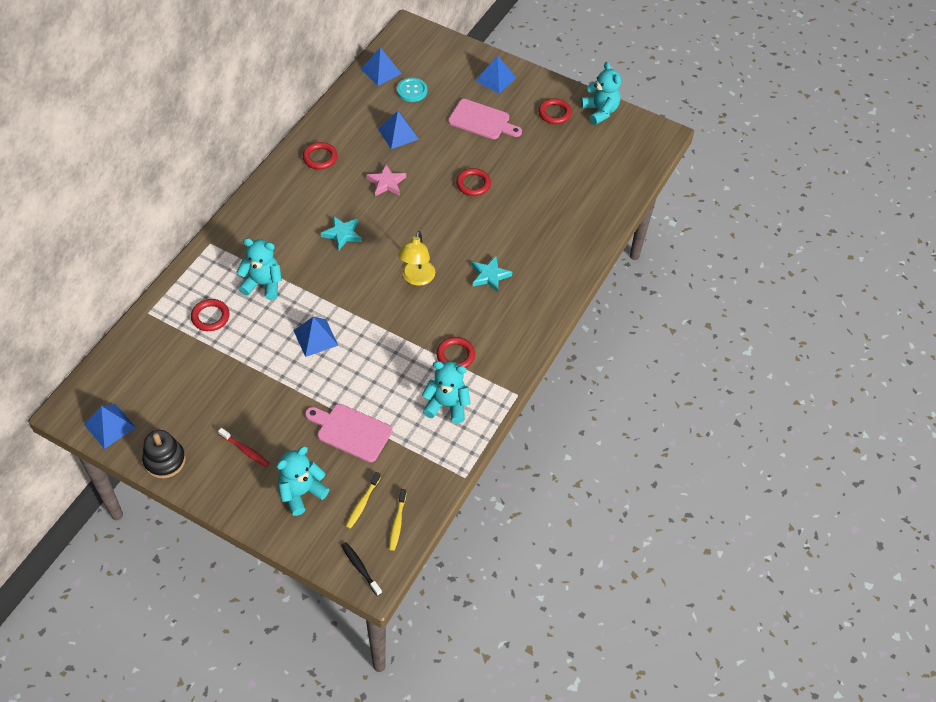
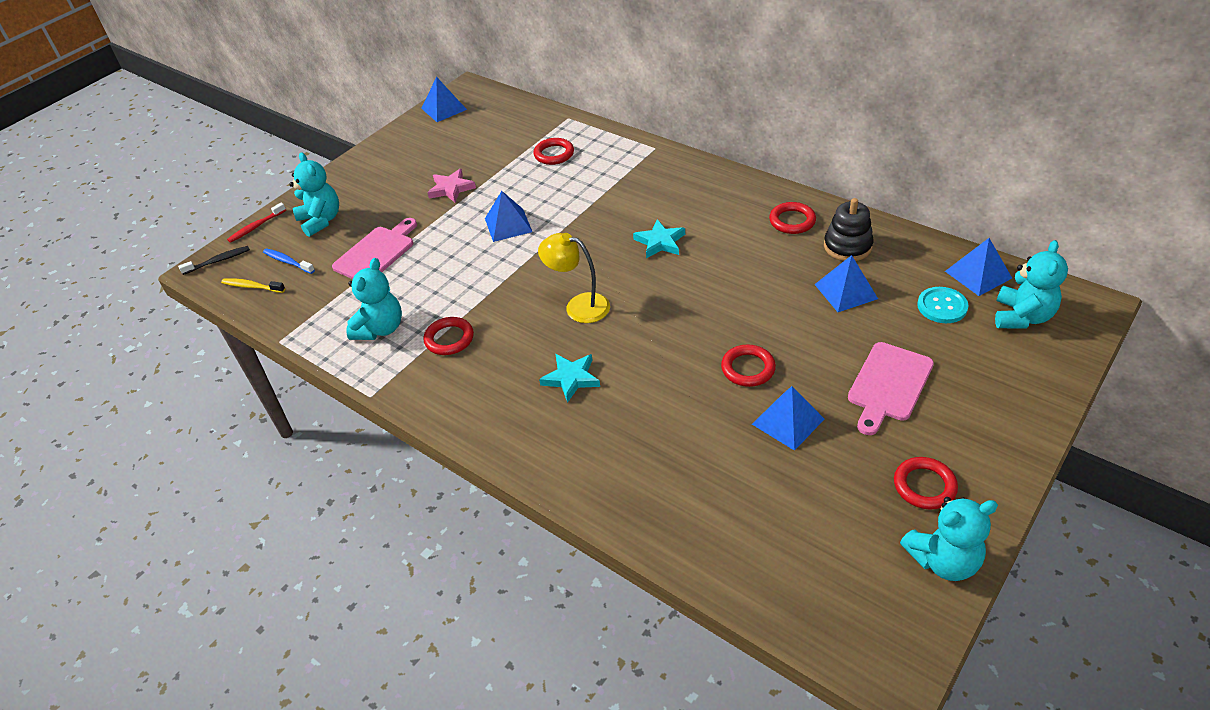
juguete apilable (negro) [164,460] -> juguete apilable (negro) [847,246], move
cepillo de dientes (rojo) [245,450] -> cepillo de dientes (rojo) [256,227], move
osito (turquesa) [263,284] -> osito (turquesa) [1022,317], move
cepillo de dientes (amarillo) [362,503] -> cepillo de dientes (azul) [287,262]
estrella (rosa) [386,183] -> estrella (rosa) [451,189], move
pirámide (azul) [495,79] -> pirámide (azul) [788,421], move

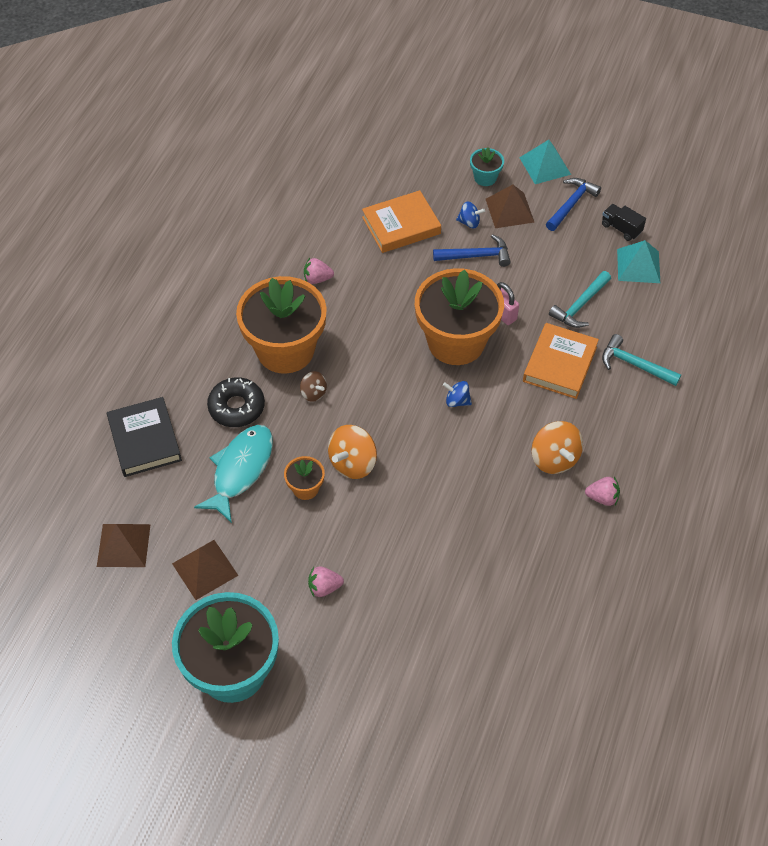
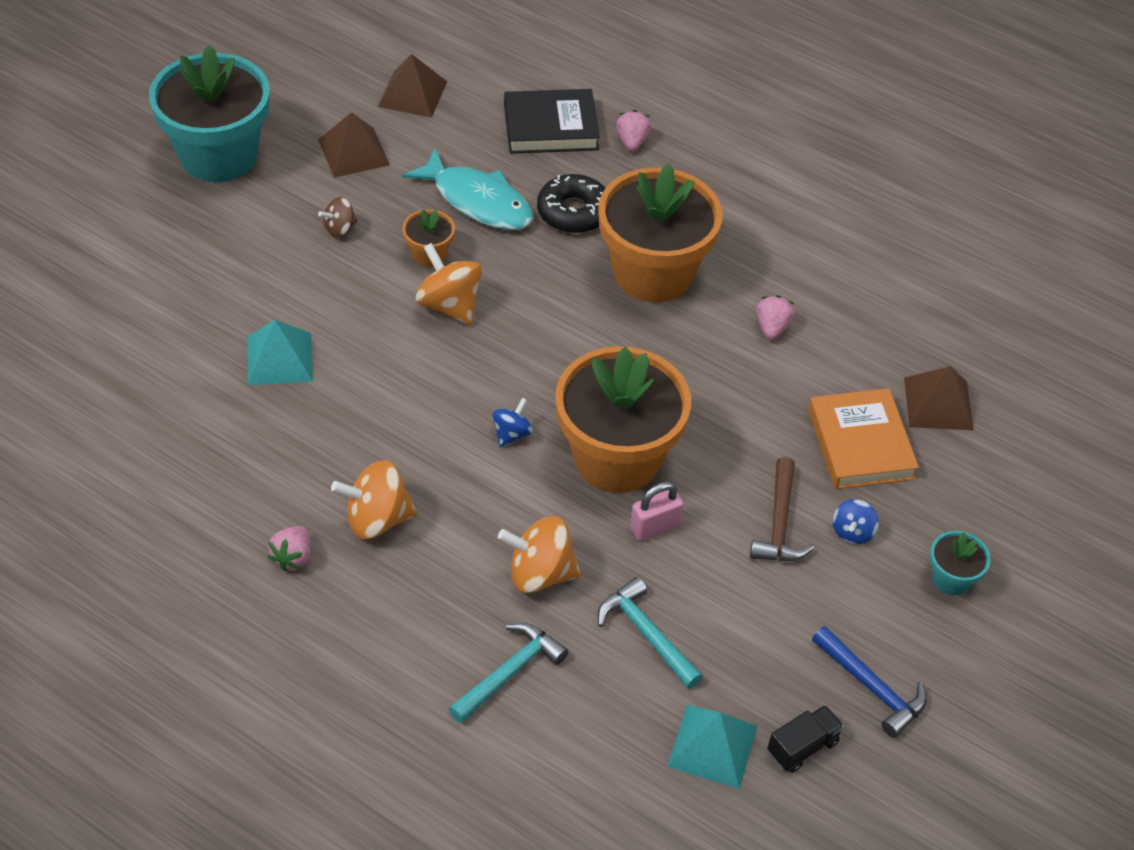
peonza (marrón) [313,393] -> peonza (marrón) [339,229], move
fresa (rosa) [324,587] -> fresa (rosa) [632,141], move
martillo (azul) [476,256] -> martillo (marrón) [779,523]
pirámide (marrón) [509,210] -> pirámide (marrón) [938,403], move
pirámide (turquesa) [545,166] -> pirámide (turquesa) [279,358], move
libro (naranja) [560,364] -> peonza (naranja) [539,573]

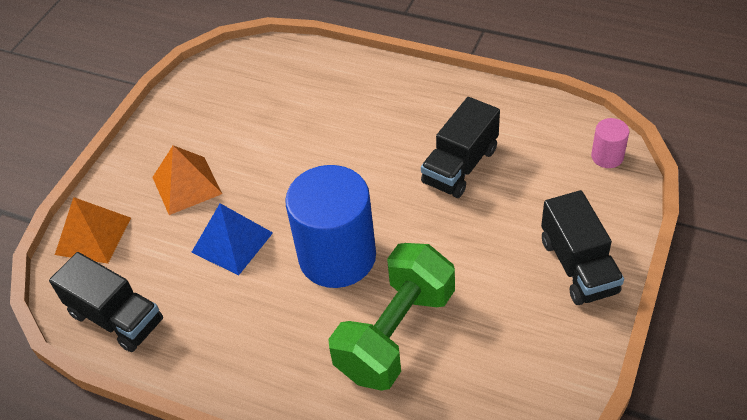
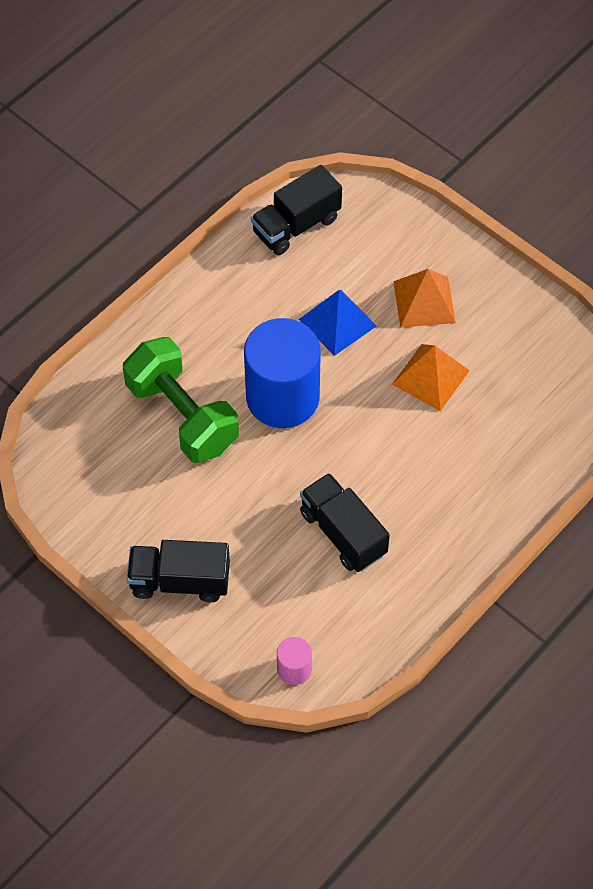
pirámide (naranja) [93,236] -> pirámide (naranja) [430,377], move

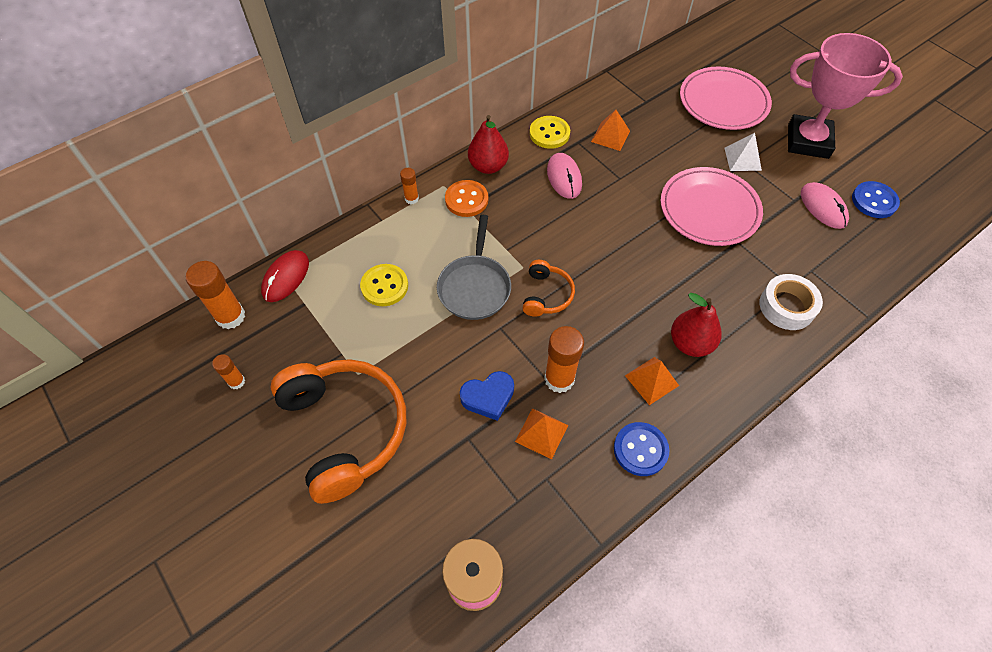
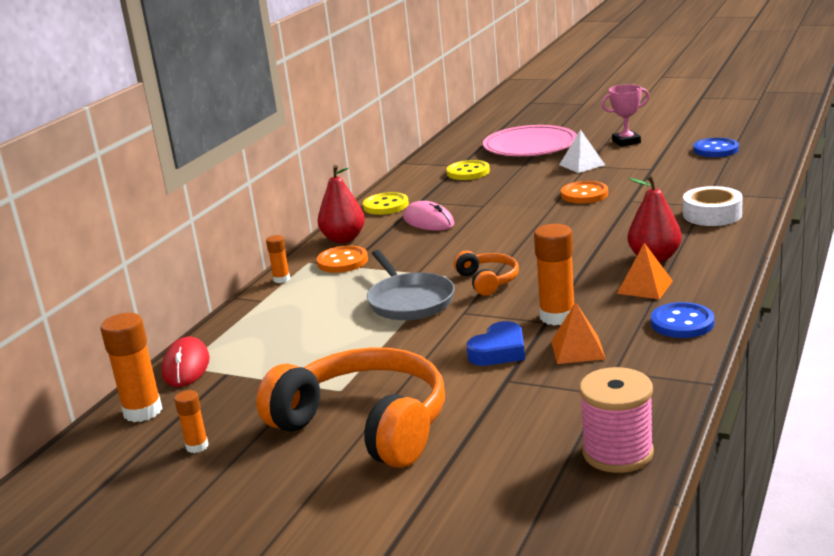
botón (amarillo) [384,286] -> botón (amarillo) [468,172], move
pirámide (naranja) [610,136] -> none
plato (rosa) [709,209] -> botón (naranja) [584,194]
trofeo (rosa) [808,141] -> trofeo (rosa) [626,142], x0.53
ratón (rosa) [823,207] -> none

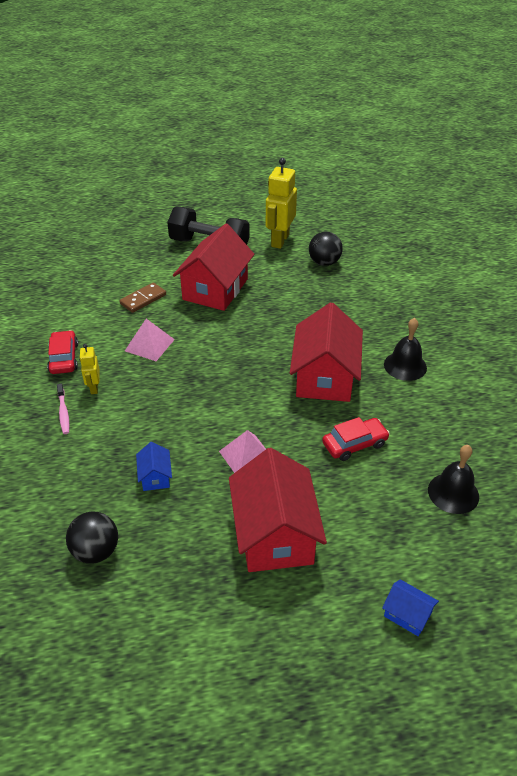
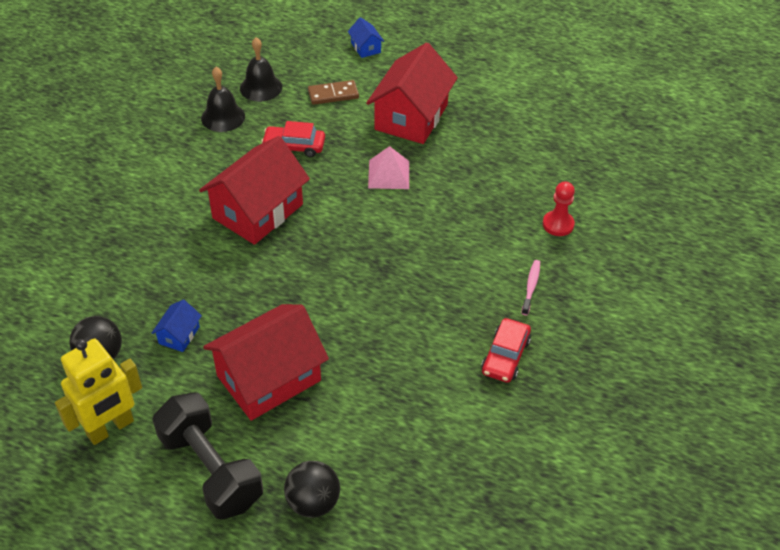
pelota (negro) [96,551] -> pelota (negro) [313,502], move
robot (amarillo) [94,388] -> none
ficha de dominó (marrón) [143,299] -> ficha de dominó (marrón) [333,94], move
pirámide (rosa) [149,345] -> none
casa (azul) [155,476] -> casa (azul) [179,335], move
campana (negro) [405,366] -> campana (negro) [223,117], move
none -> peón (rojo) [558,224]

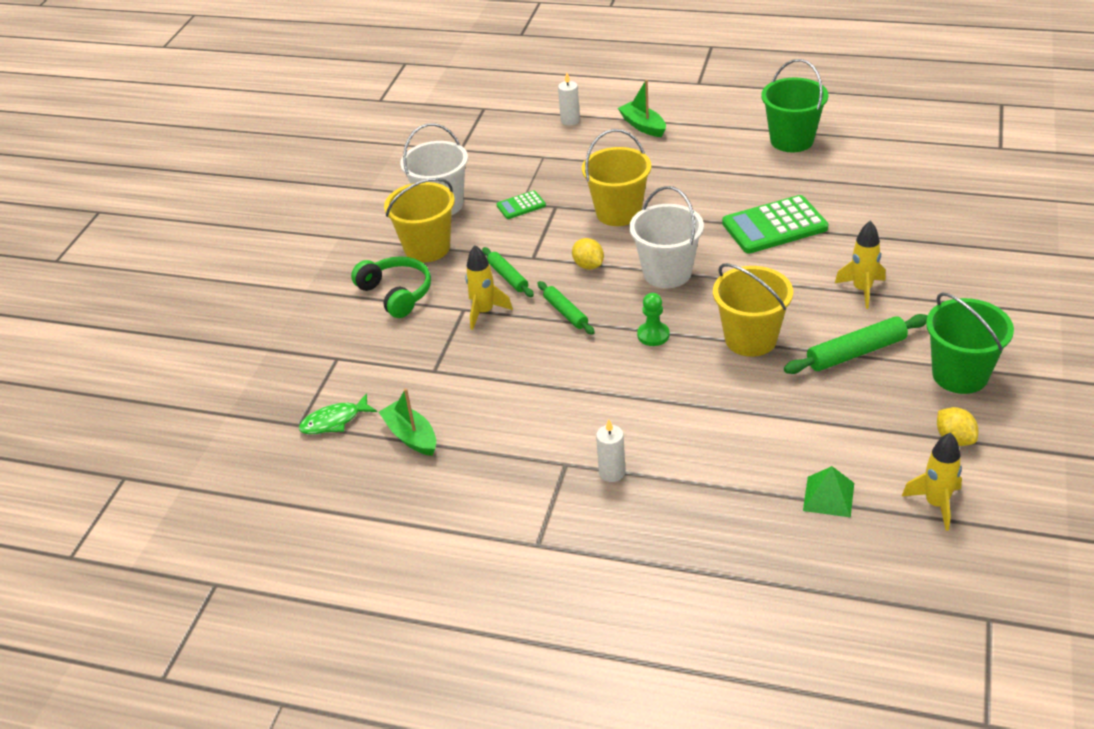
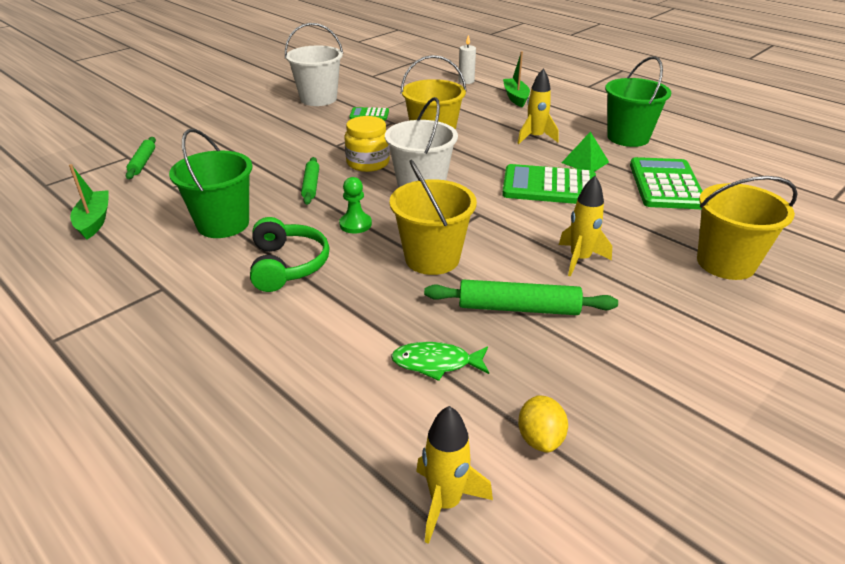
pez (verde) [334,421] -> pez (verde) [436,363], move
auriculares (verde) [396,293] -> auriculares (verde) [288,265], move
balde (amarillo) [427,248] -> balde (amarillo) [725,263], move
cohete (amarillo) [484,312] -> cohete (amarillo) [535,138], move
rodillo (verde) [507,277] -> rodillo (verde) [142,162], move
limón (amarillo) [588,265] -> tarro (amarillo) [368,163]
vela (blanco) [612,472] -> none
pirámide (verde) [828,496] -> pirámide (verde) [585,162], move
balde (verde) [960,375] -> balde (verde) [223,224], move
none -> calculadora (verde) [665,185]

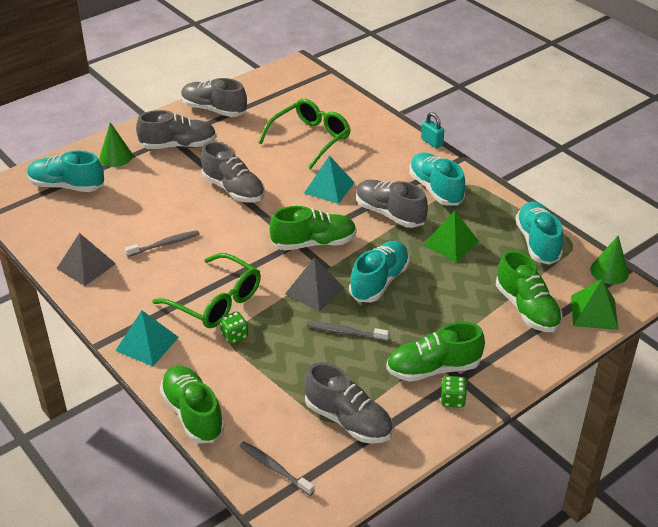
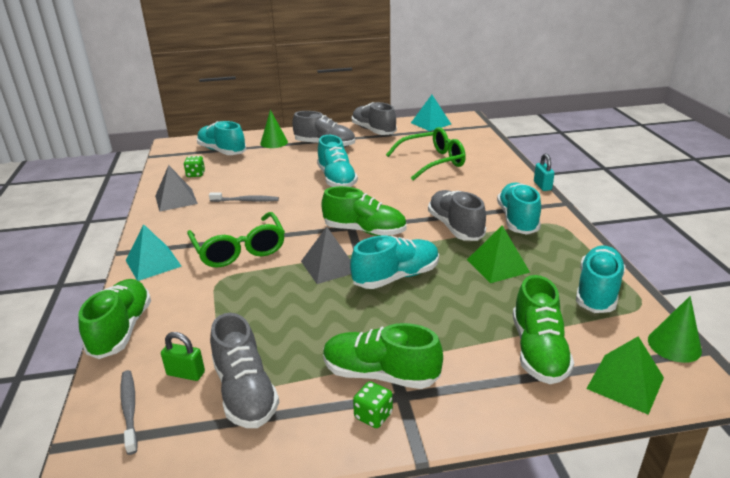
zapato (gris) [233,189] -> zapato (turquesa) [336,179]
dado (verde) [234,335] -> dado (verde) [195,174], move
pirámide (turquesa) [329,188] -> pirámide (turquesa) [431,123], move
cepillo de dientes (gris) [345,332] -> none
none -> candado (verde) [186,373]

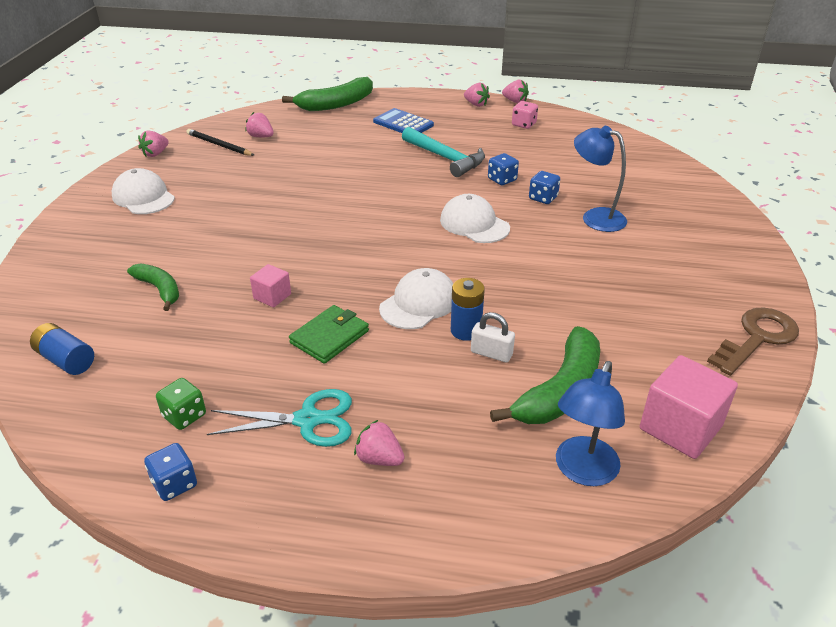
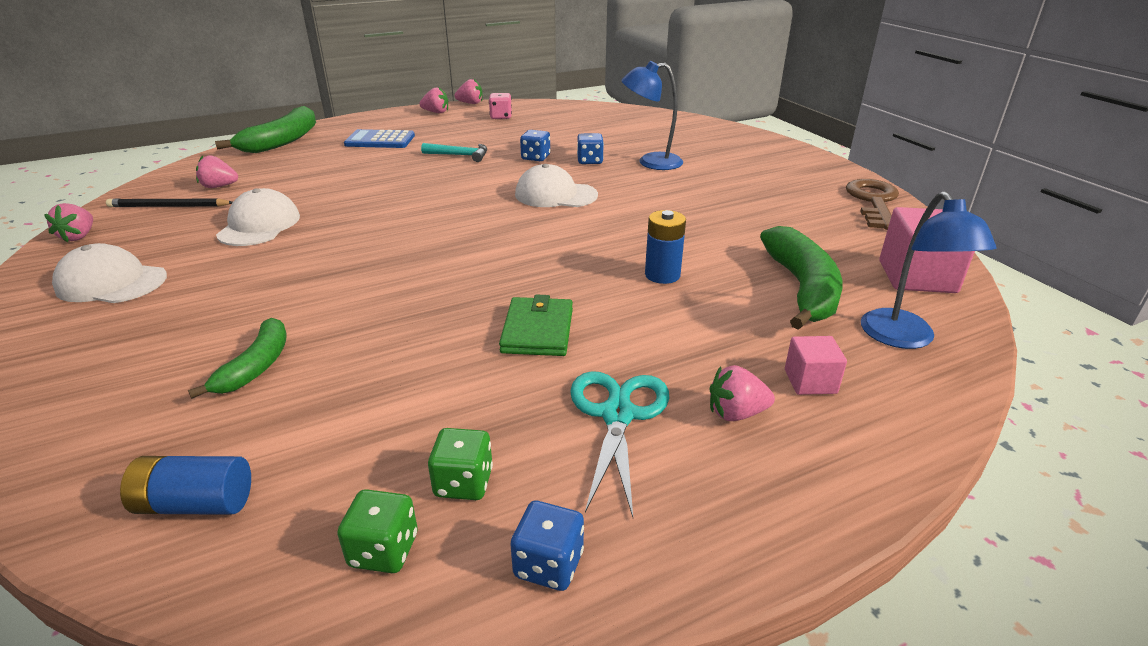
plátano (verde) [159,289] -> plátano (verde) [256,366], 90 degrees clockwise
tijeras (turquesa) [308,420] -> tijeras (turquesa) [617,415], 45 degrees counterclockwise
cubo (rosa) [272,296] -> cubo (rosa) [810,381], move
gorra (blanco) [419,303] -> gorra (blanco) [259,225], move
martillo (turquesa) [445,158] -> martillo (turquesa) [460,155], x0.62
candado (blanco) [491,353] -> none
none -> dado (verde) [384,550]

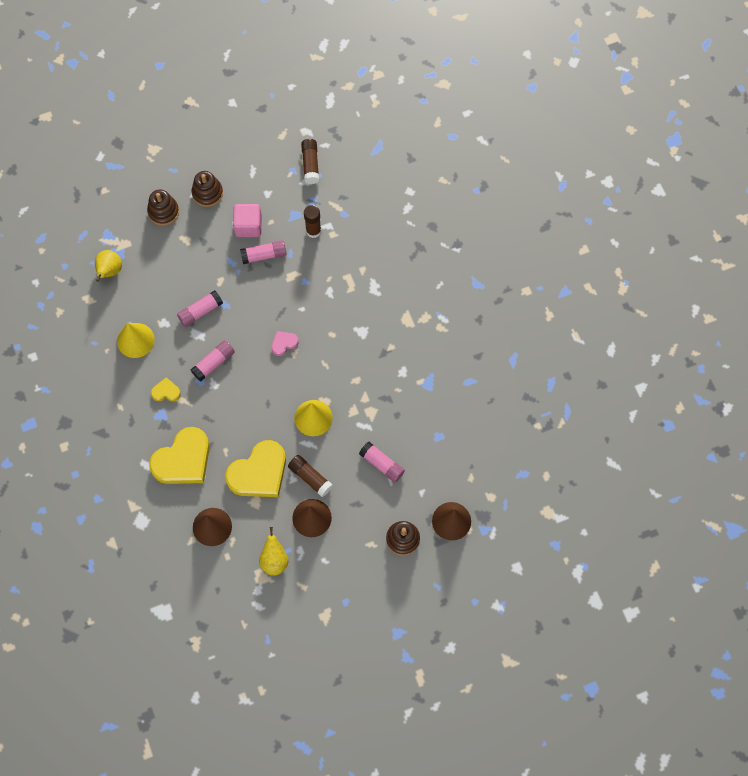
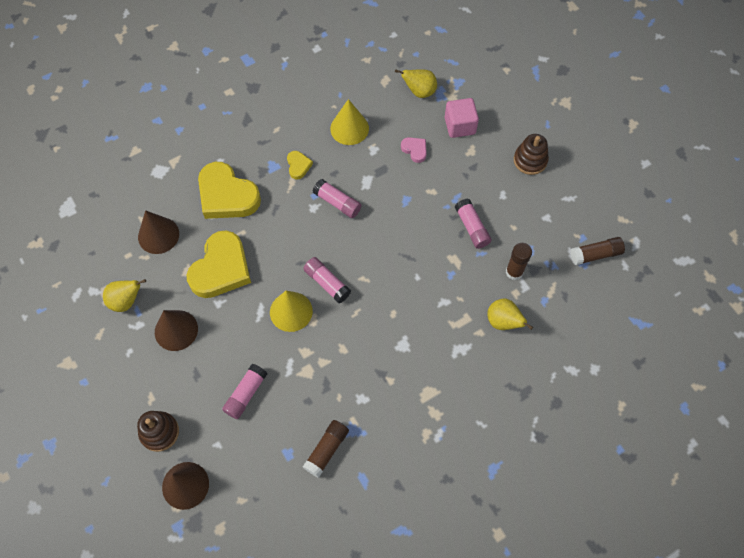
juguete apilable (marrón) [163,211] -> none
barra de pegamento (rosa) [200,311] -> barra de pegamento (rosa) [327,283], move
corazón (amarillo) [259,473] -> corazón (amarillo) [221,268], 105 degrees counterclockwise
cubo (rosa) [248,226] -> cubo (rosa) [460,126], move
corazón (rosa) [284,343] -> corazón (rosa) [415,150], move
barra de pegamento (marrón) [310,477] -> barra de pegamento (marrón) [326,450], move
none -> pera (amarillo) [503,322]

